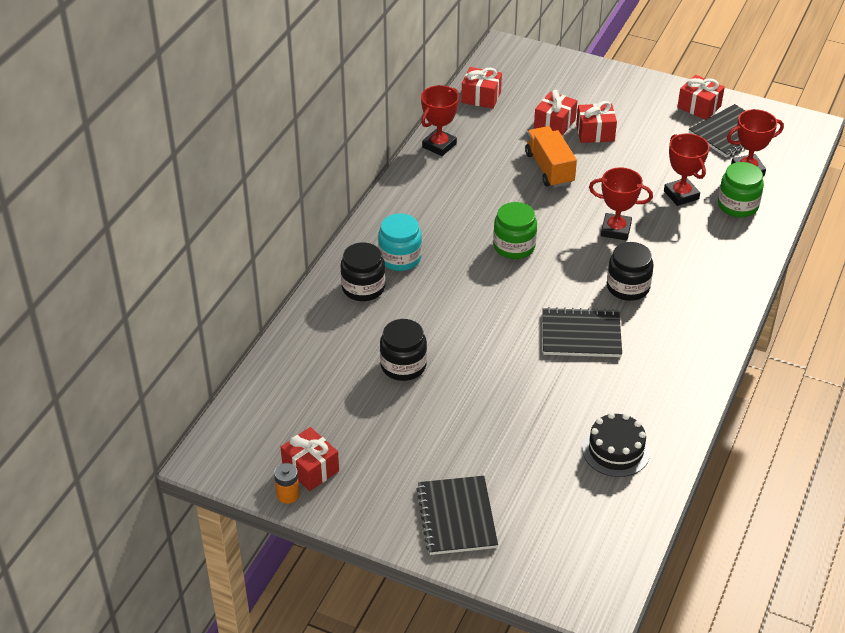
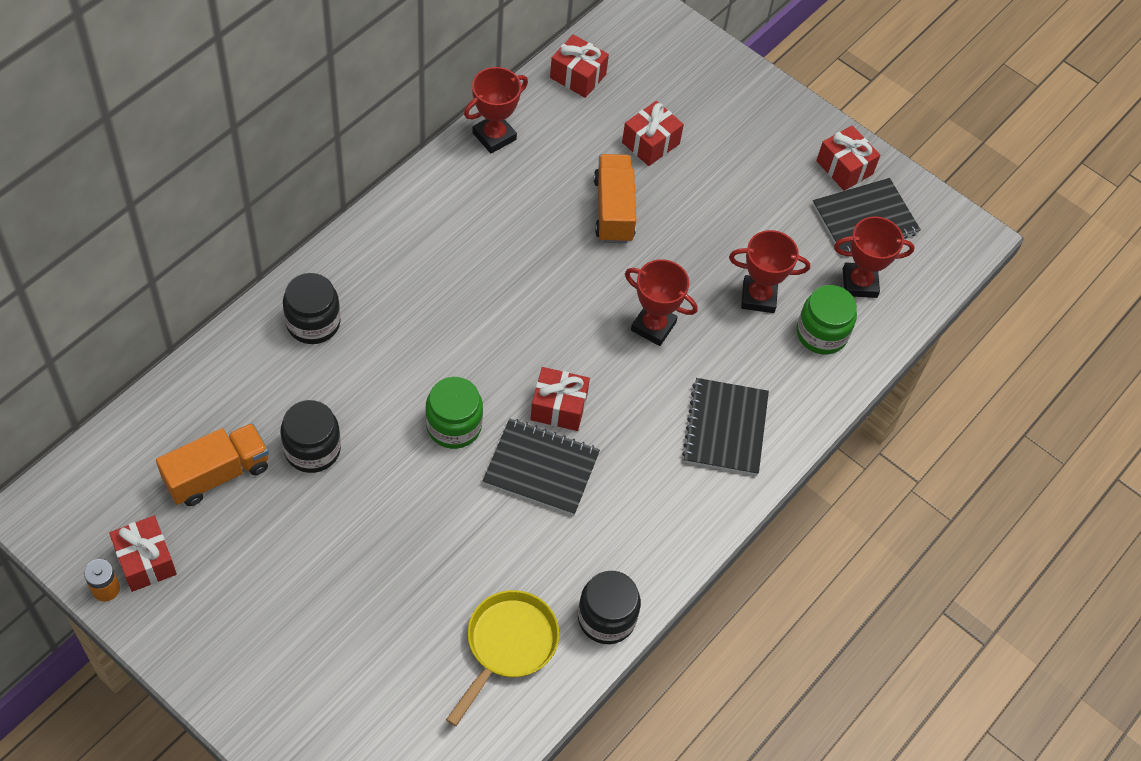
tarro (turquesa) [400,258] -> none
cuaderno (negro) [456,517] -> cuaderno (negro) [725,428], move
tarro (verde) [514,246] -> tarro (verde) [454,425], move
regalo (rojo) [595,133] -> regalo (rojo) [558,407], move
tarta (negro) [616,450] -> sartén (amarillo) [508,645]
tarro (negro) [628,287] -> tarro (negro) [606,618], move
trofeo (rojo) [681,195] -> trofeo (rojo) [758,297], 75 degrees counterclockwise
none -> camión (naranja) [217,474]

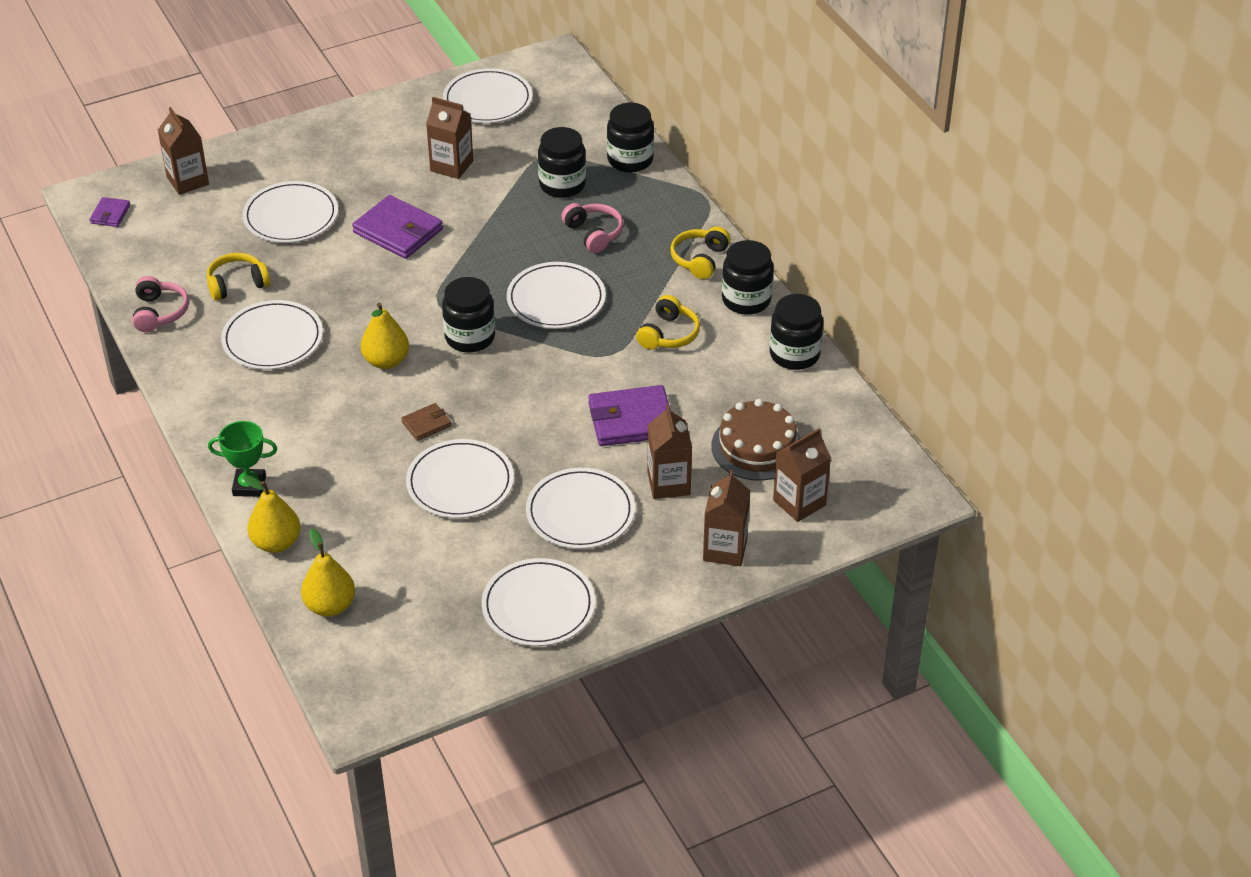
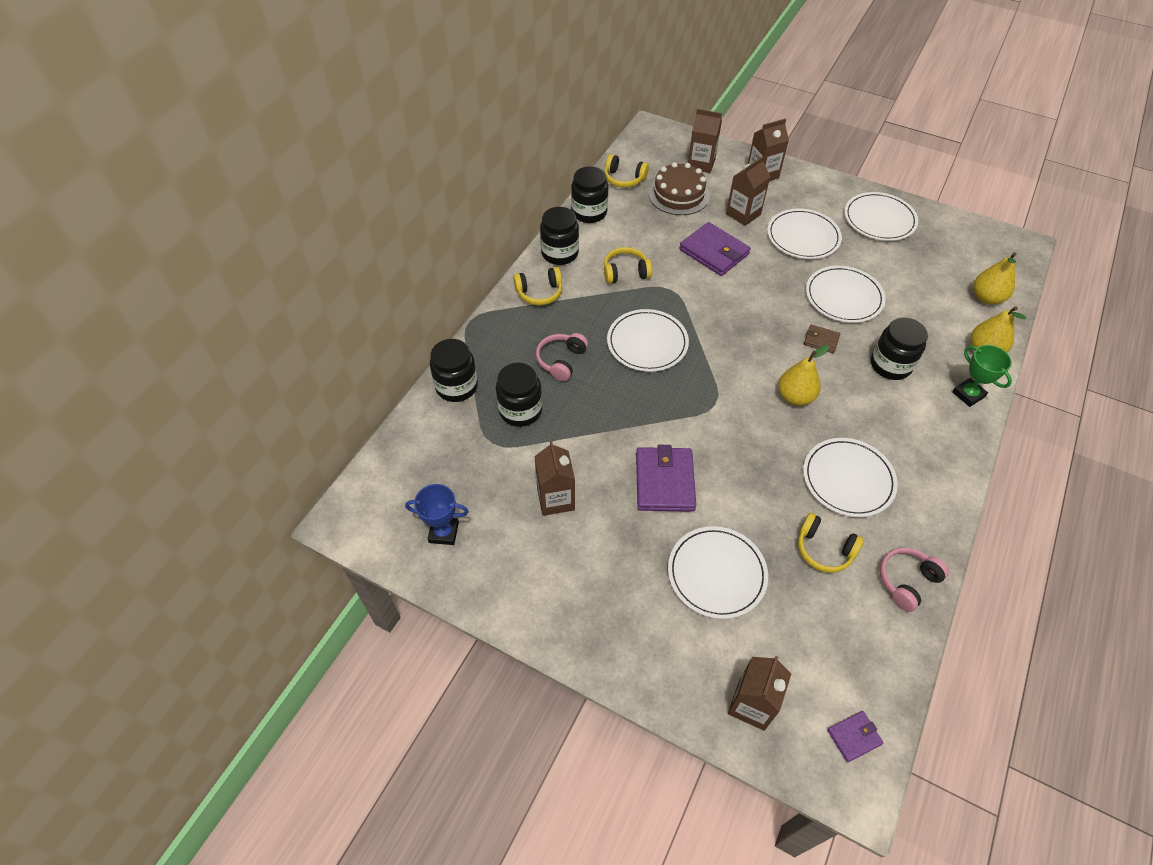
tarro (negro) [470,337] -> tarro (negro) [890,365], move
plato (blanco) [488,100] -> trofeo (azul) [444,532]
none -> auriculares (amarillo) [624,179]

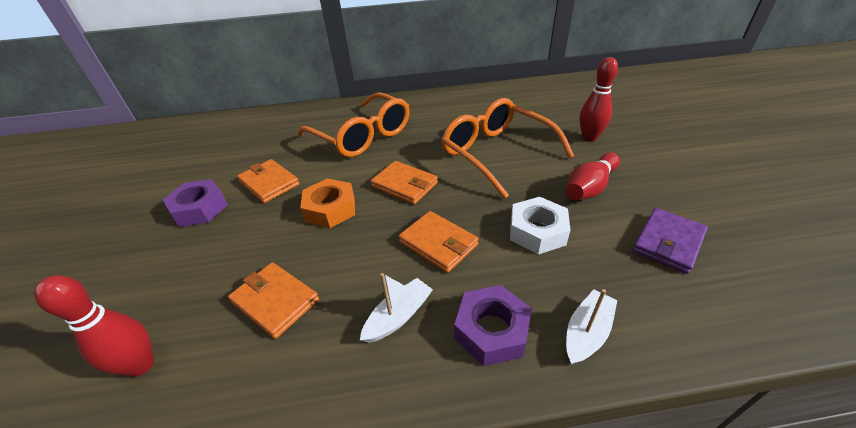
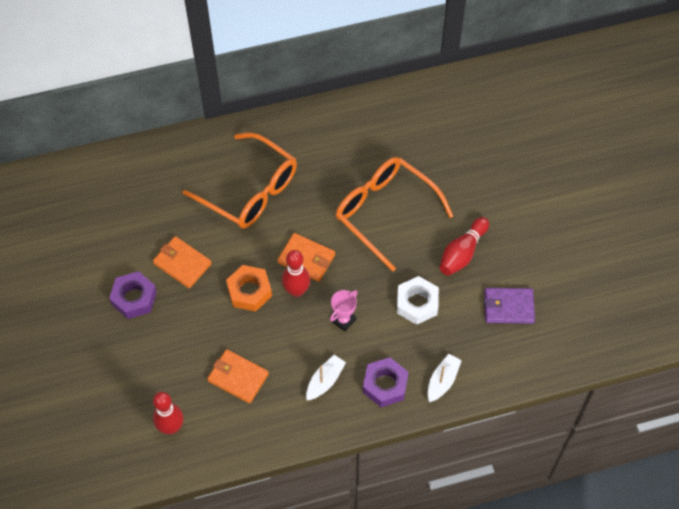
cartera (naranja) [438,243] -> trofeo (rosa) [343,320]
bolo (rojo) [589,138] -> bolo (rojo) [296,291], move
cartera (morado) [668,242] -> cartera (morado) [508,307], 60 degrees clockwise

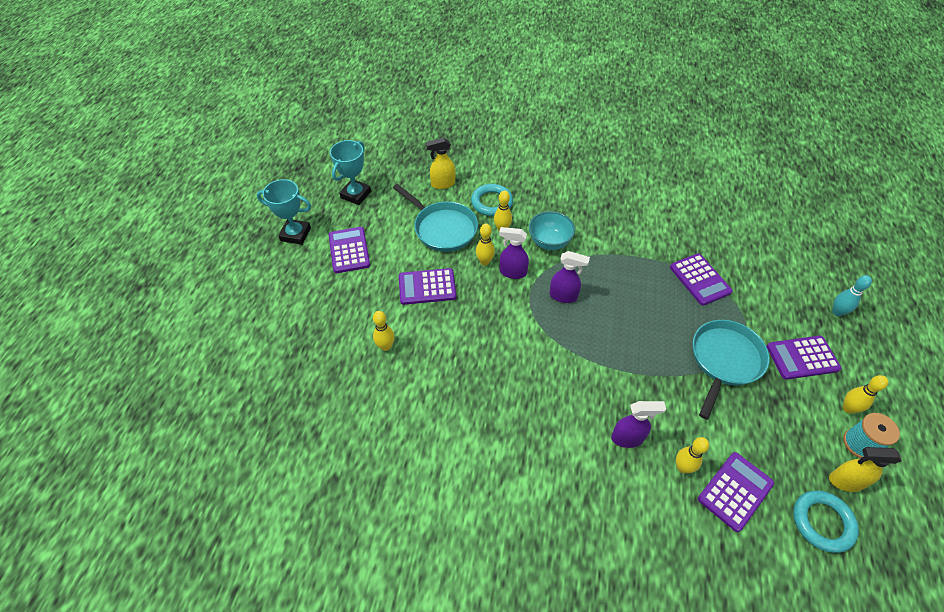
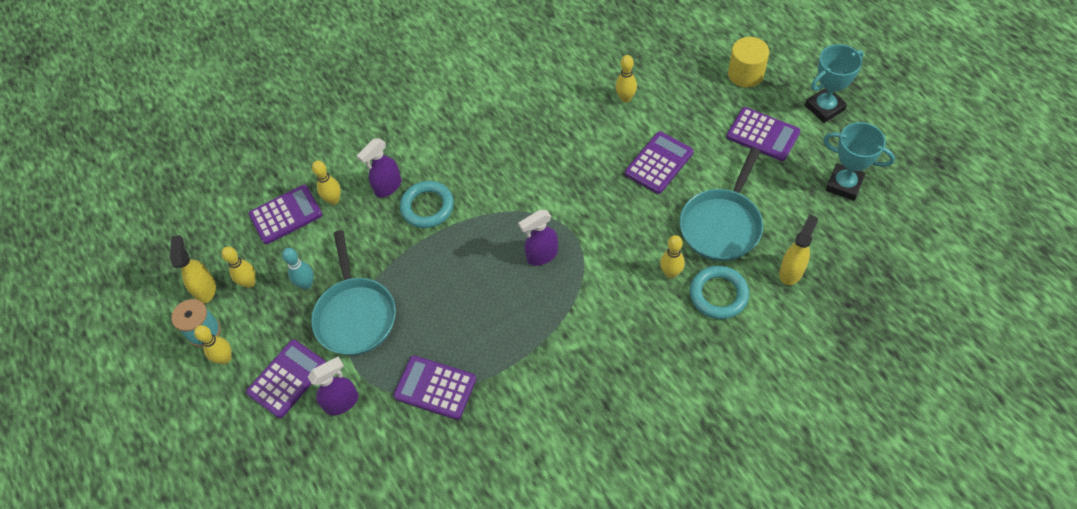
trofeo (turquesa) [356,194] -> trofeo (turquesa) [844,184], 45 degrees counterclockwise
sartén (turquesa) [442,228] -> sartén (turquesa) [722,224], 60 degrees counterclockwise
bolo (amarillo) [484,262] -> bolo (amarillo) [249,283], move
pulverizador (morado) [512,272] -> pulverizador (morado) [342,402], move
cuenco (turquesa) [549,242] -> none
calculadora (morado) [735,491] -> calculadora (morado) [286,215], 120 degrees counterclockwise
anillo (turquesa) [822,522] -> anillo (turquesa) [427,207], move
pulverizador (amarillo) [845,481] -> pulverizador (amarillo) [205,289], 60 degrees counterclockwise
bolo (turquesa) [837,312] -> bolo (turquesa) [306,284], move
none -> cilindro (amarillo) [745,74]

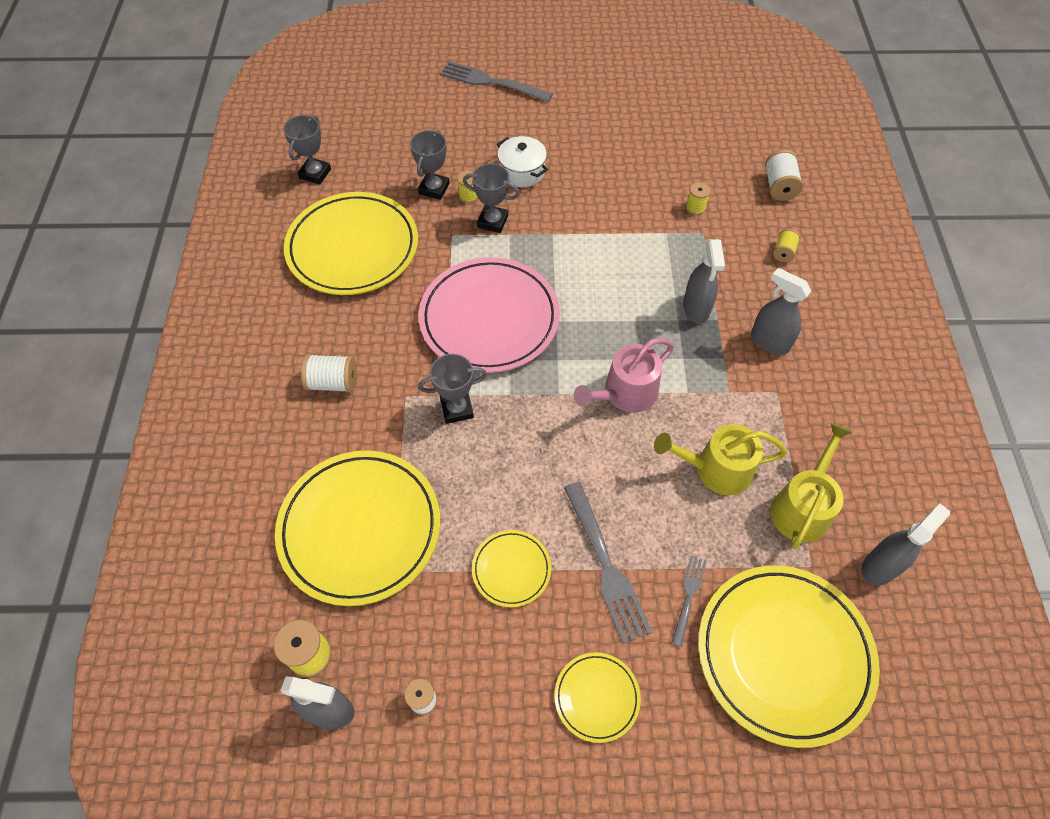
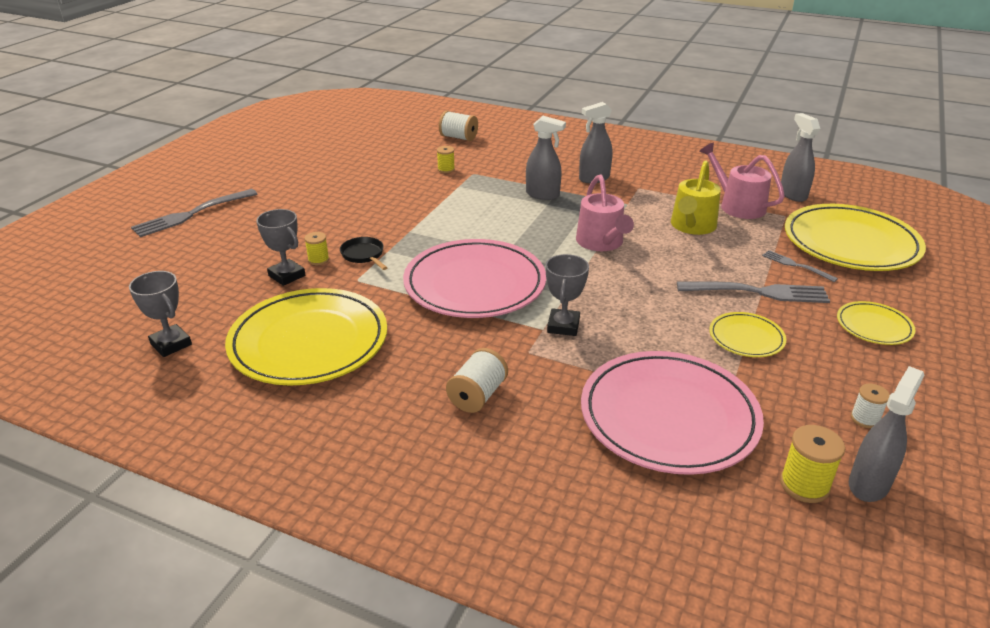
plato (amarillo) [360,529] -> plato (rosa) [668,417]
trofeo (gris) [492,221] -> sartén (negro) [364,255]
olla (blanco) [522,171] -> none
regadera (amarillo) [802,507] -> regadera (rosa) [738,206]
carrete (amarillo) [783,252] -> none

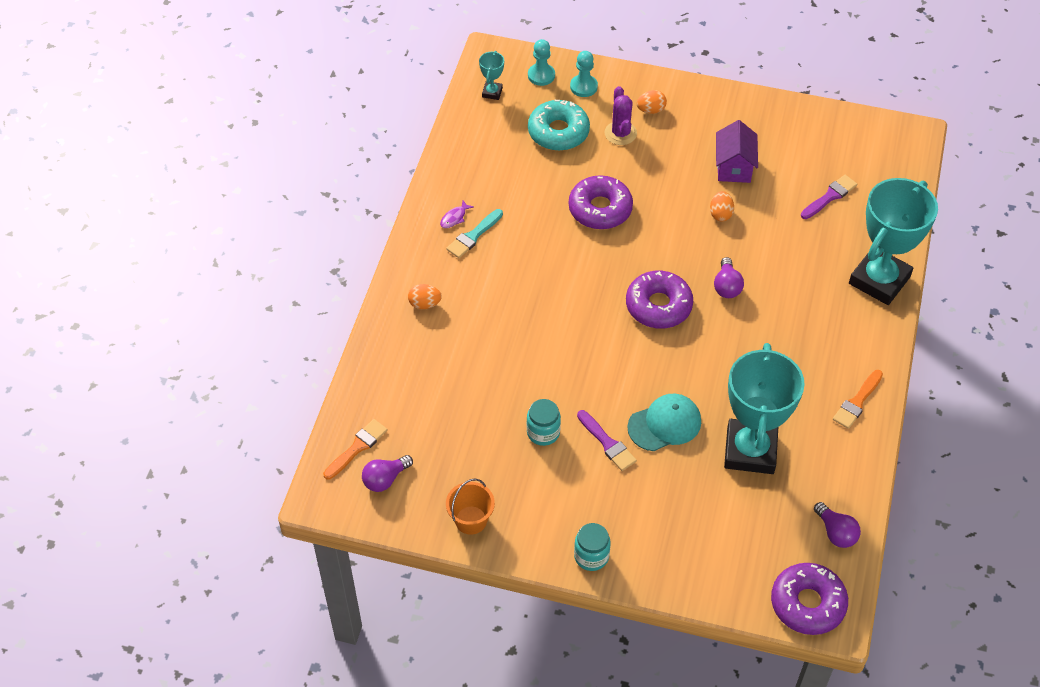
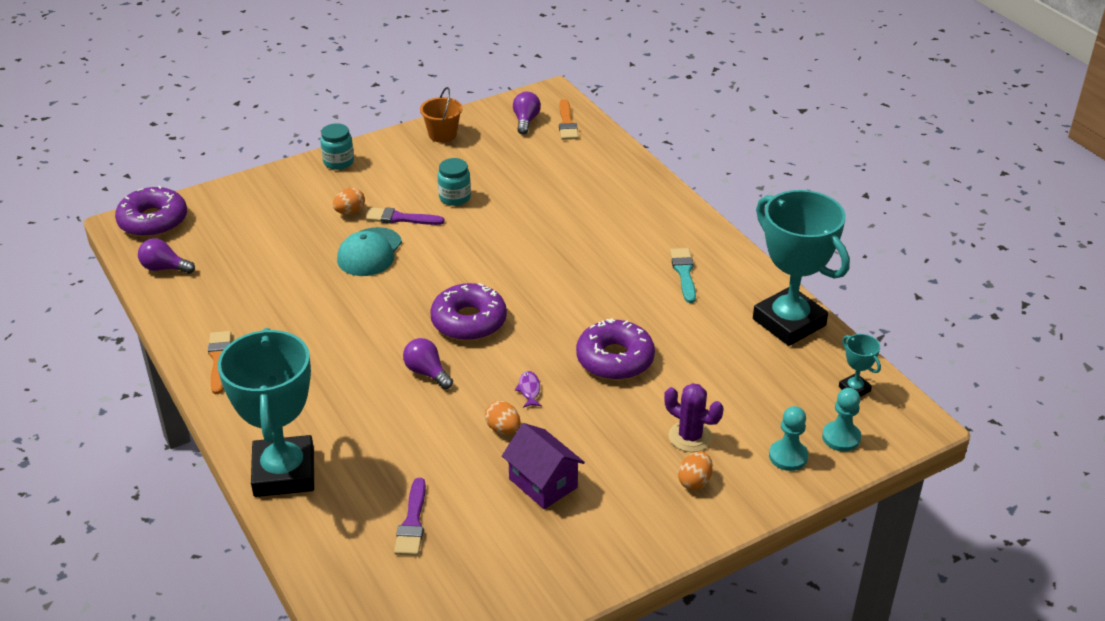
huevo (naranja) [424,304] -> huevo (naranja) [350,212], move
pez (morado) [454,218] -> pez (morado) [529,390], move
rosquilla (turquesa) [558,132] -> none
trofeo (turquesa) [750,450] -> trofeo (turquesa) [789,322], move

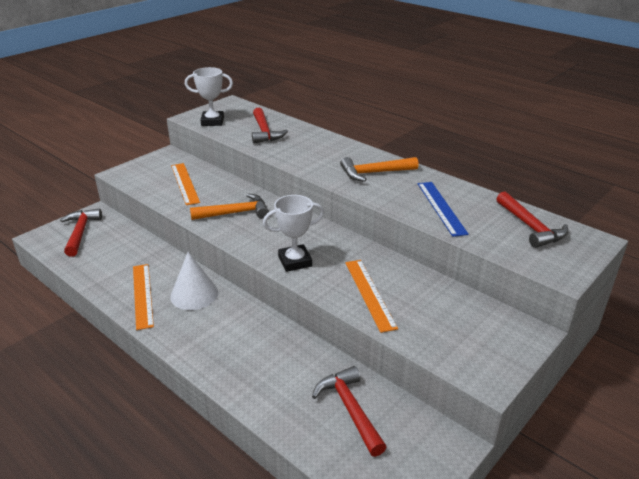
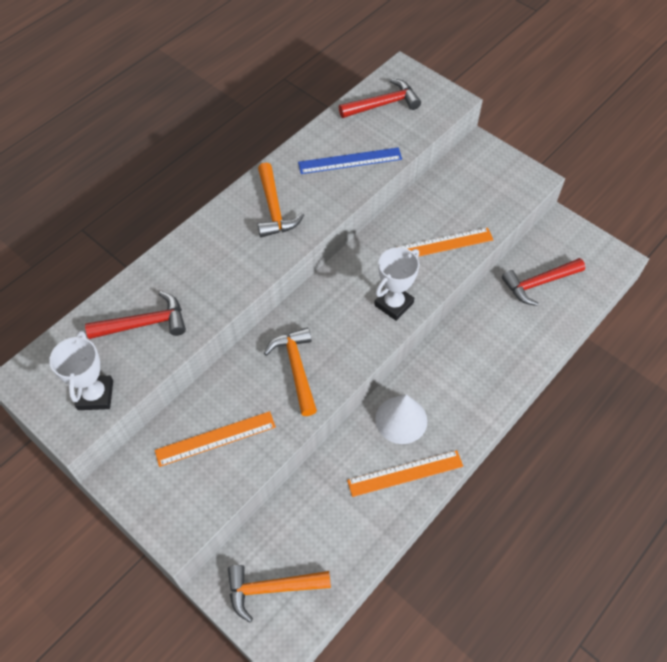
martillo (rojo) [80,232] -> martillo (naranja) [271,588]
trofeo (blanco) [295,261] -> trofeo (blanco) [393,304], 60 degrees clockwise

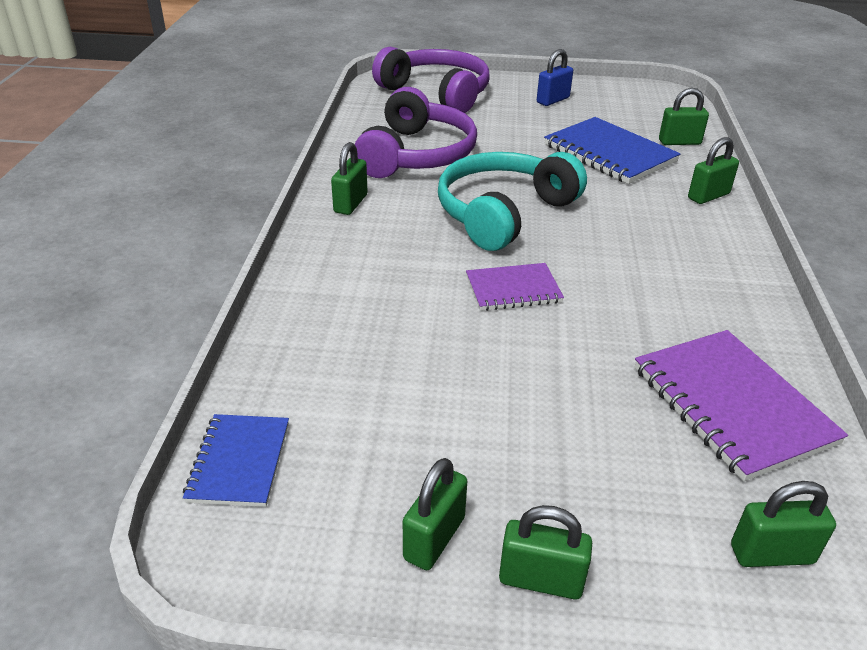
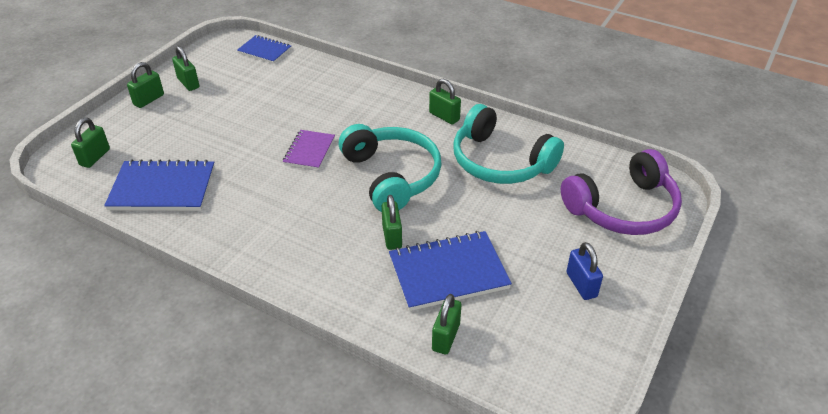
auriculares (morado) [417,155] -> auriculares (turquesa) [500,162]
cuaderno (morado) [731,405] -> cuaderno (azul) [163,188]
candado (verde) [708,196] -> candado (verde) [392,236], move

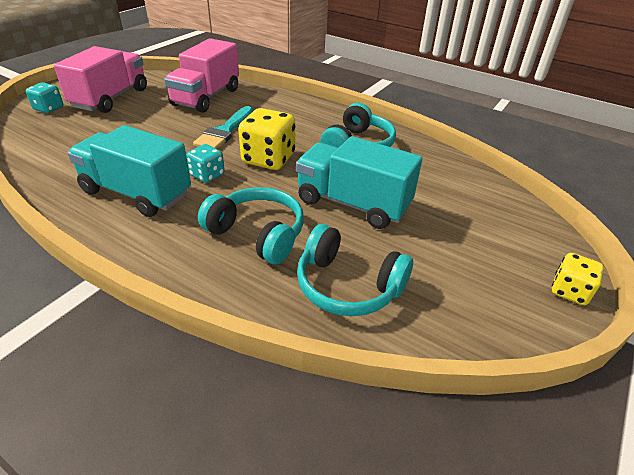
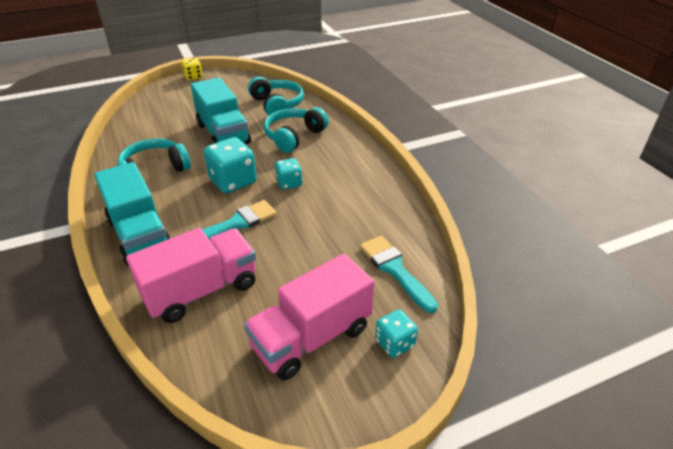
camión (turquesa) [136,193] -> camión (turquesa) [140,235], move
auriculares (turquesa) [257,234] -> auriculares (turquesa) [294,136], 60 degrees clockwise
dado (amarillo) [268,159] -> dado (turquesa) [233,181]
none -> pincel (turquesa) [395,269]

